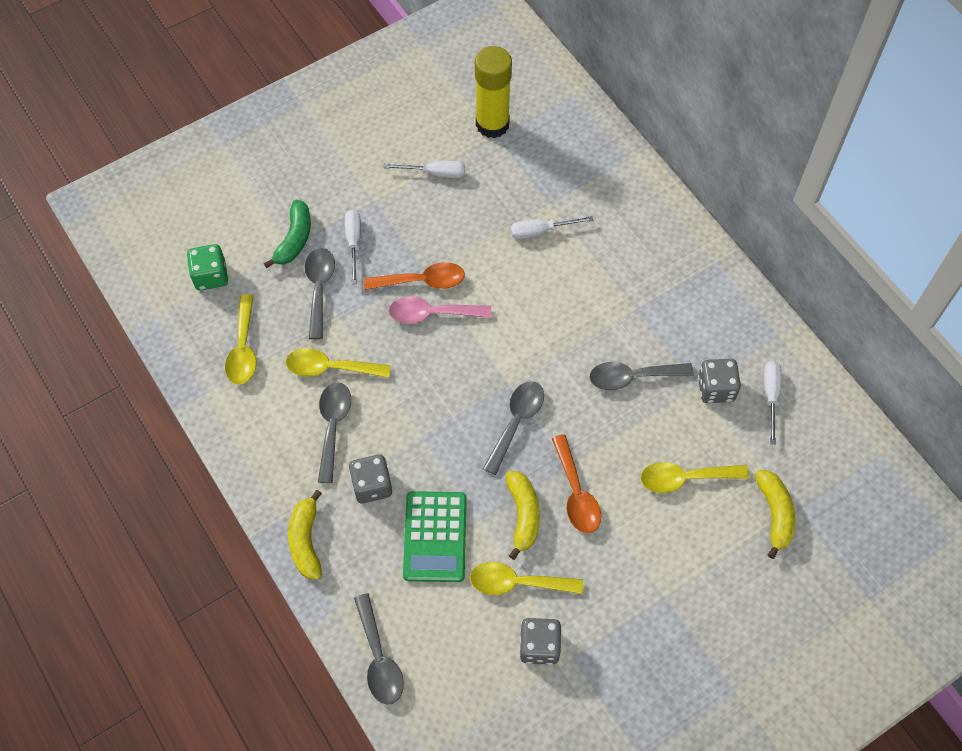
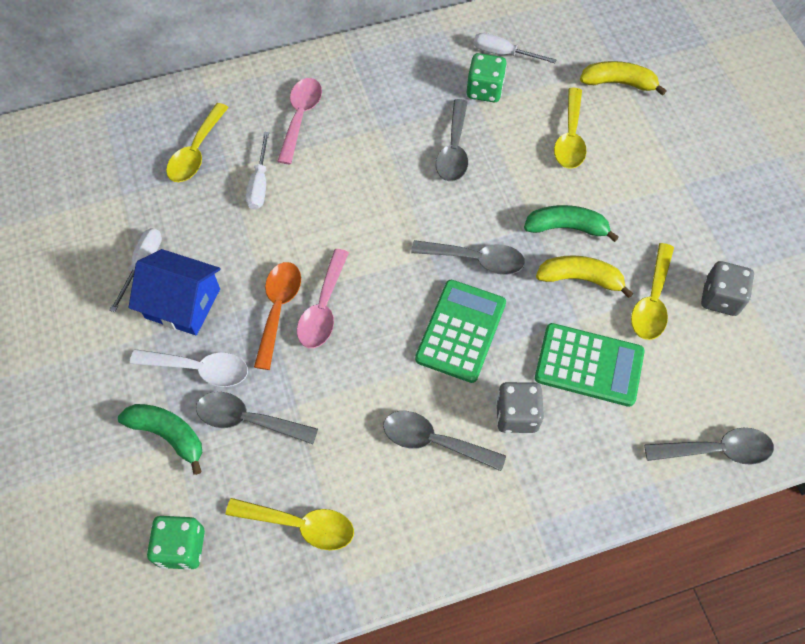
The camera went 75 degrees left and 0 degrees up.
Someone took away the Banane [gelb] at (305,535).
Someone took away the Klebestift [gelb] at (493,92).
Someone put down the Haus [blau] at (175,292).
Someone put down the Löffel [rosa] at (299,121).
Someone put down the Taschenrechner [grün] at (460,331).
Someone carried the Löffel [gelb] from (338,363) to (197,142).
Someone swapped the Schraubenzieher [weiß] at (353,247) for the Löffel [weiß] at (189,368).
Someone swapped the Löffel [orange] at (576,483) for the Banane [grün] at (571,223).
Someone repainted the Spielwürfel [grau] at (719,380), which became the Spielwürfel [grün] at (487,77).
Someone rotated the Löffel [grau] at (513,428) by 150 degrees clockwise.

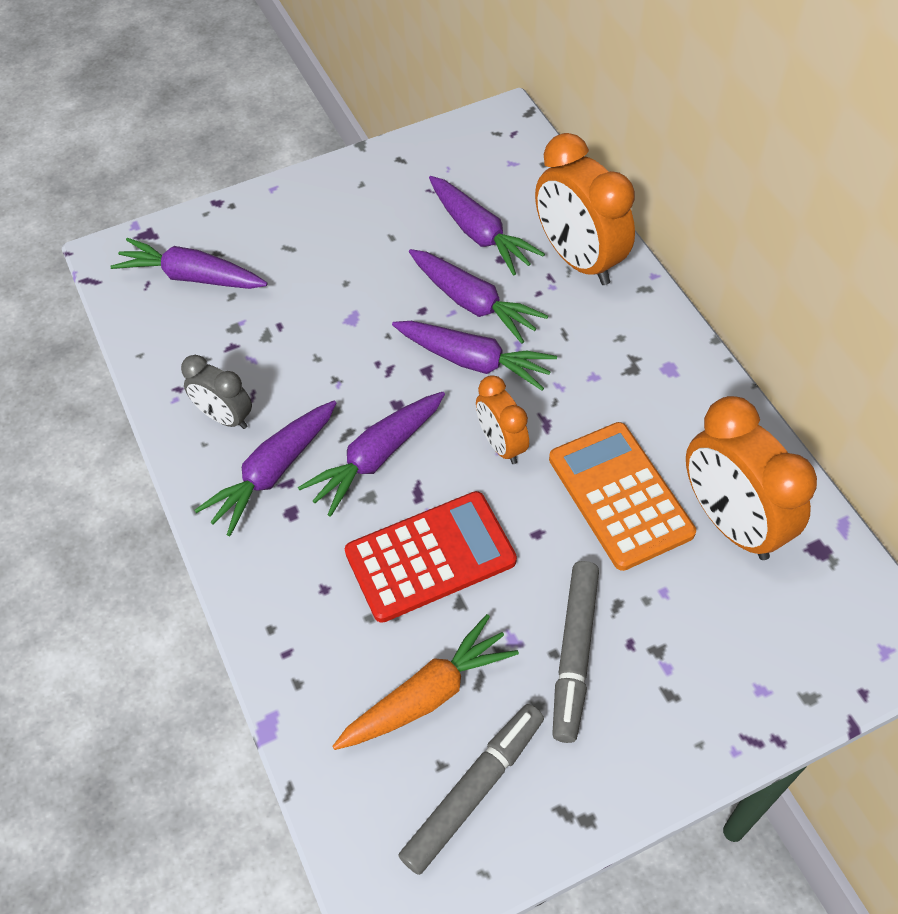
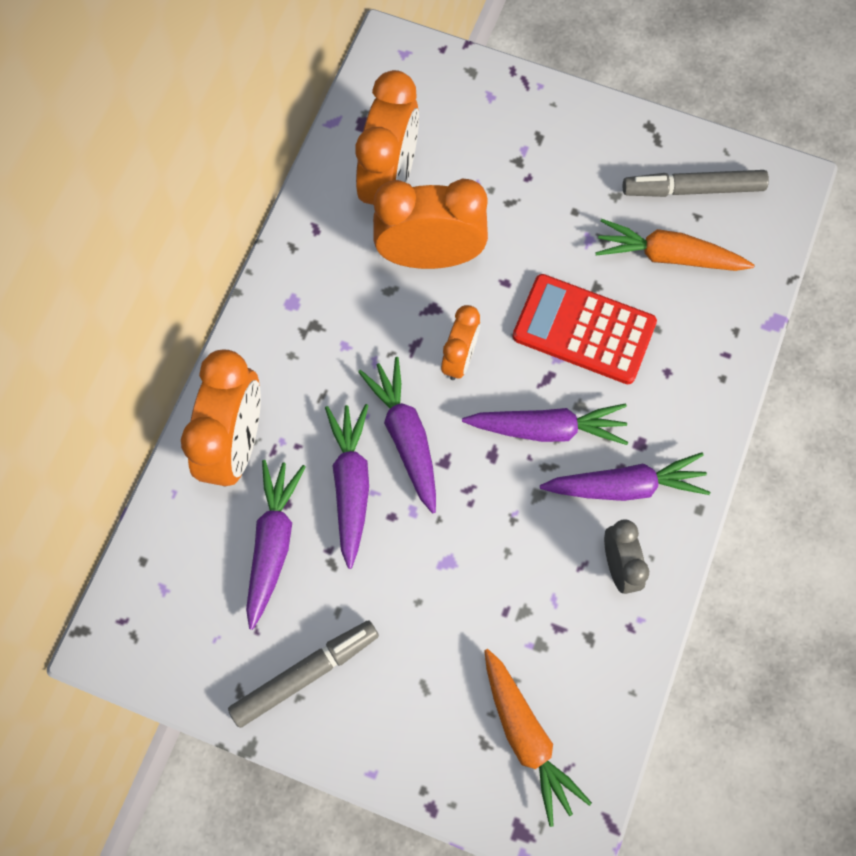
The camera went 135 degrees left and 15 degrees up.
Someone carried the Filzstift [grau] from (575,652) to (303,674).
Someone swapped the Taschenrechner [orange] at (622,496) for the Wecker [orange] at (430,224).
Someone repainted the Karotte [lila] at (189,263), which became the Karotte [orange] at (538,738).

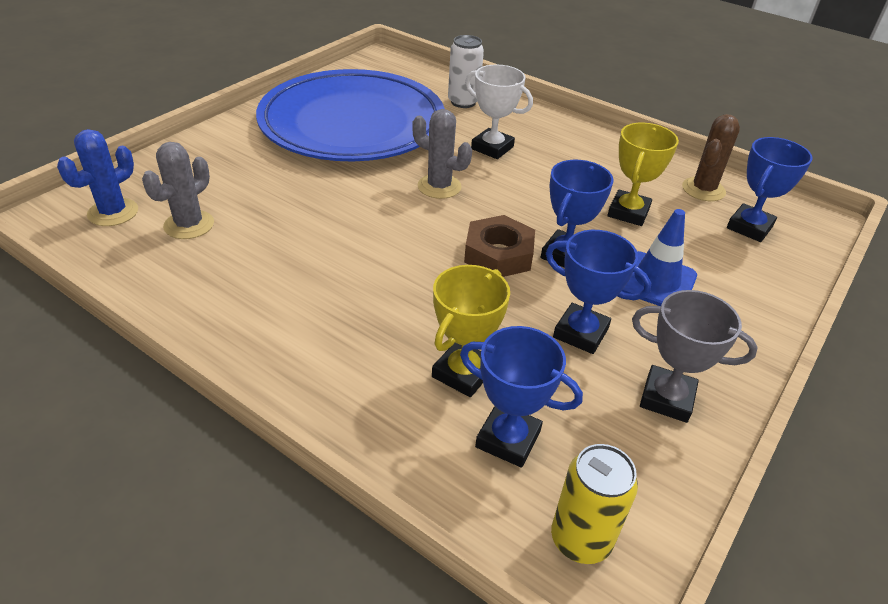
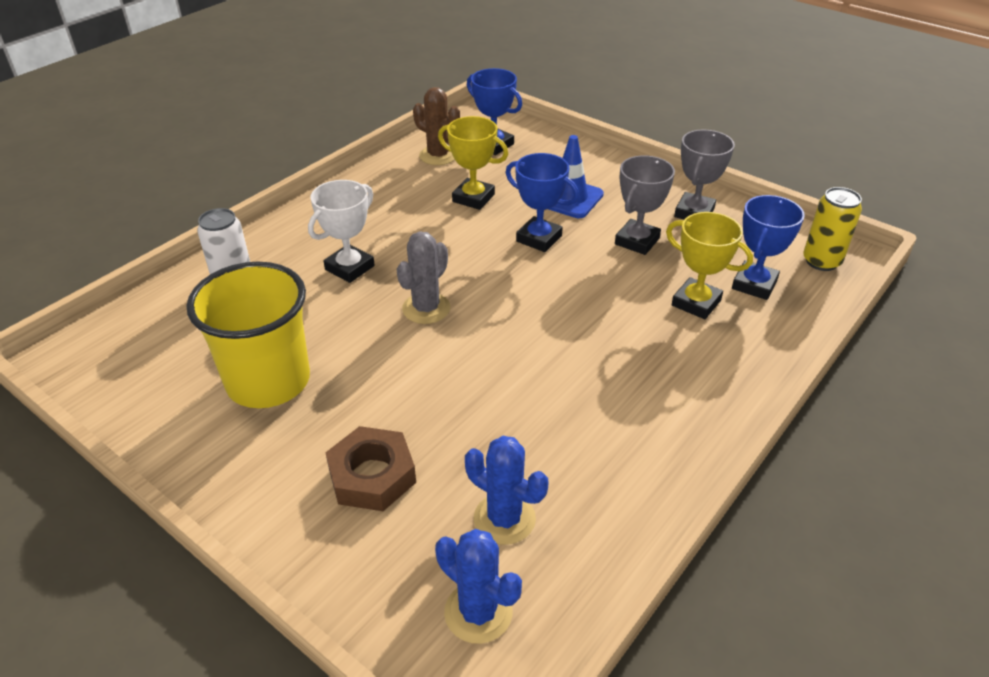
The camera went 85 degrees left and 0 degrees up.
Someone carried the Sechskantmutter [braun] from (499,246) to (370,468).
Someone swapped the Teller [blau] at (350,115) for the Becher [gelb] at (248,335).
Someone repainted the Kaktus [grau] at (178,190), which became the Kaktus [blau] at (507,490).
Someone repainted the Pokal [blau] at (598,292), which became the Pokal [grau] at (645,205).

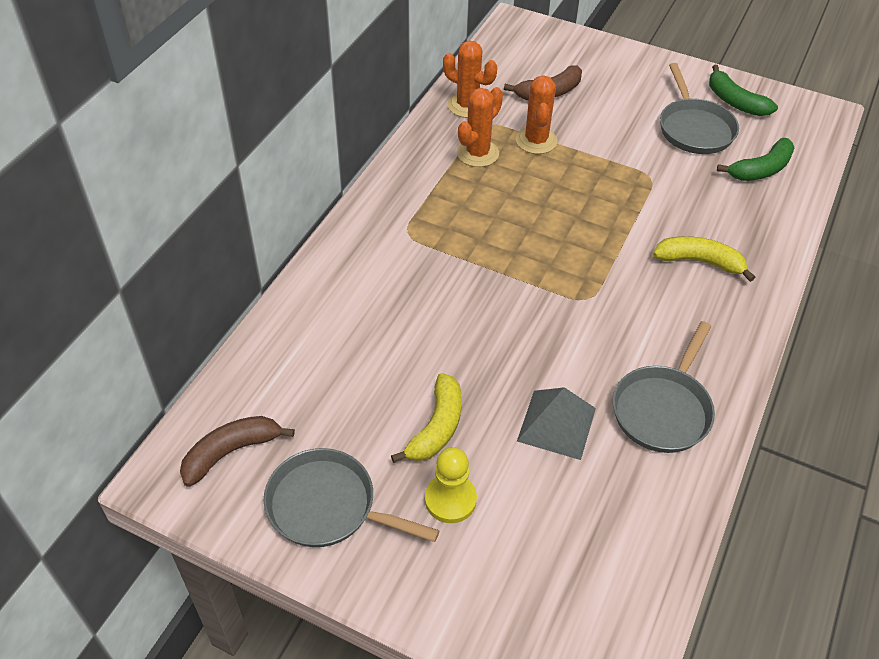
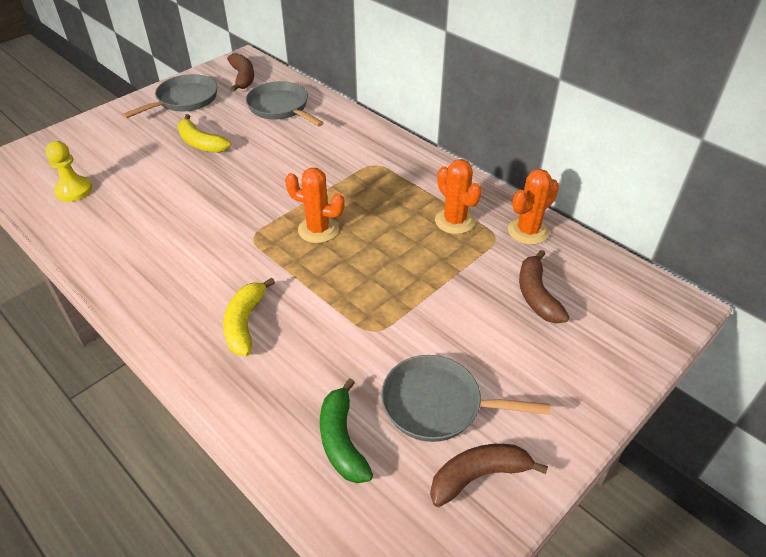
The camera went 110 degrees right and 5 degrees down.
Someone took away the Pyramide [grau] at (556,423).
Someone carried the Bauer [gelb] from (451,485) to (68,171).
Someone carried the Kaktus [orange] from (537,114) to (315,205).
Someone carried the Pfanne [grau] from (664,387) to (285,104).
Someone repainted the Banane [grün] at (743,90), which became the Banane [braun] at (489,475).
Someone rotated the Banane [gelb] at (704,259) by 150 degrees clockwise.

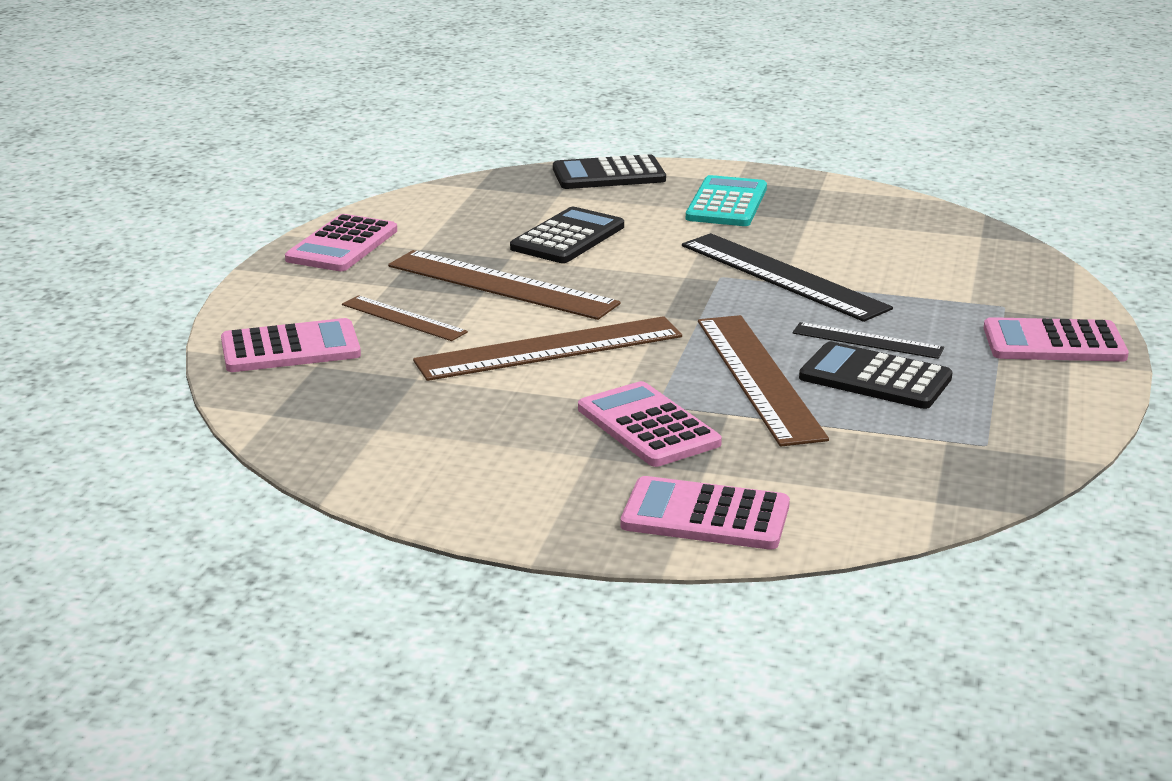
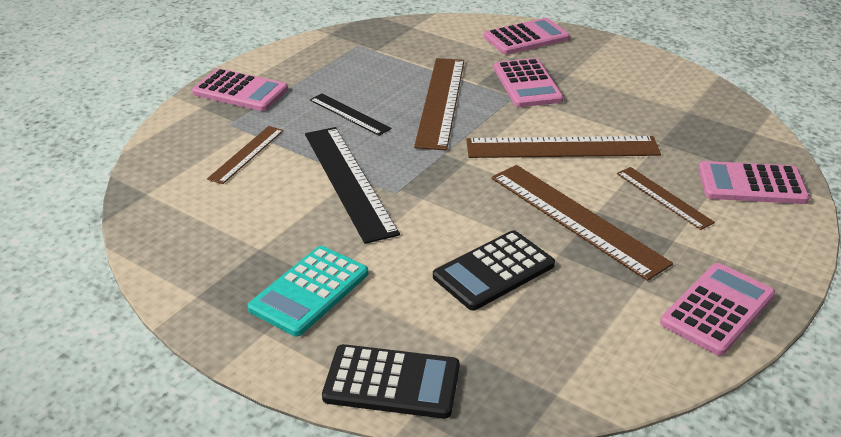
The camera went 160 degrees left and 10 degrees up.
Someone took away the Taschenrechner [schwarz] at (876,375).
Someone put down the Lineal [braun] at (245,155).
Someone rotated the Taschenrechner [rosa] at (705,513) by 60 degrees counterclockwise.

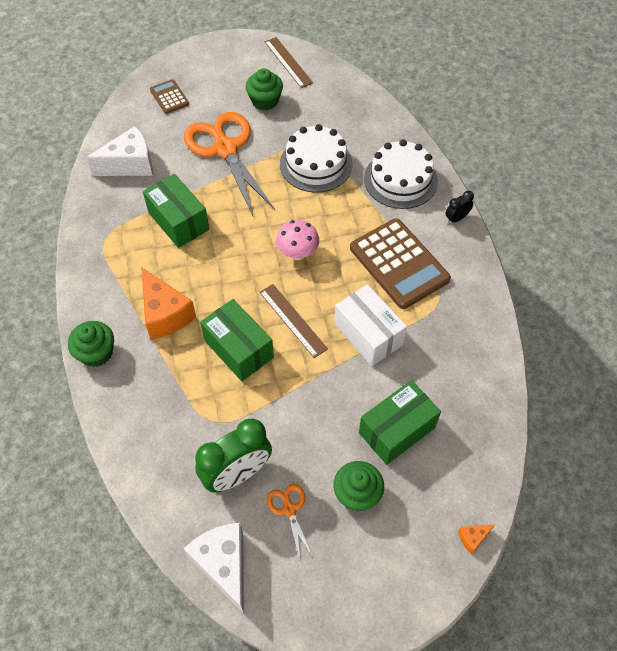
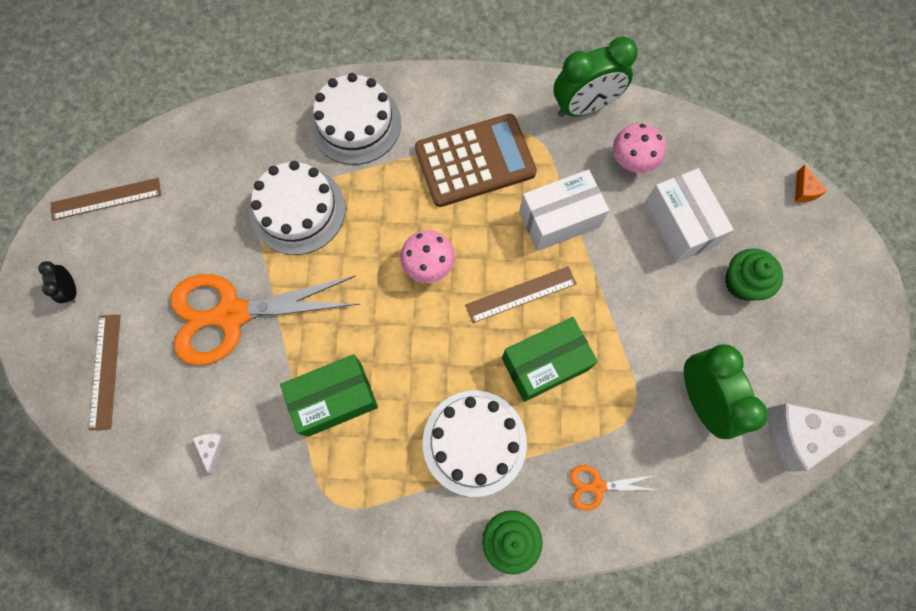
The camera went 75 degrees left and 15 degrees up.
Someone took away the Muffin [grün] at (264,89).
Someone put down the Wecker [grün] at (596,76).
Someone put down the Pilz [rosa] at (639,148).
Someone carried the Schere [orange] from (289,521) to (613,488).
Someone carried the Wecker [schwarz] from (460,207) to (57,282).
Someone swapped the Käse [orange] at (168,303) for the Kuchen [weiß] at (475,443).
Someone swapped the Taschenrechner [braun] at (169,96) for the Lineal [braun] at (105,373).
Someone repainted the Schachtel [grün] at (400,422), which became the Schachtel [weiß] at (689,215).
Someone scaled the Käse [weiß] at (119,151) by 0.44.

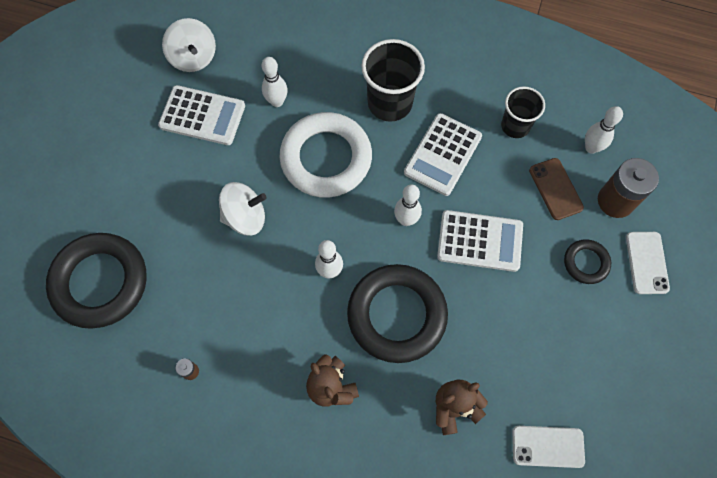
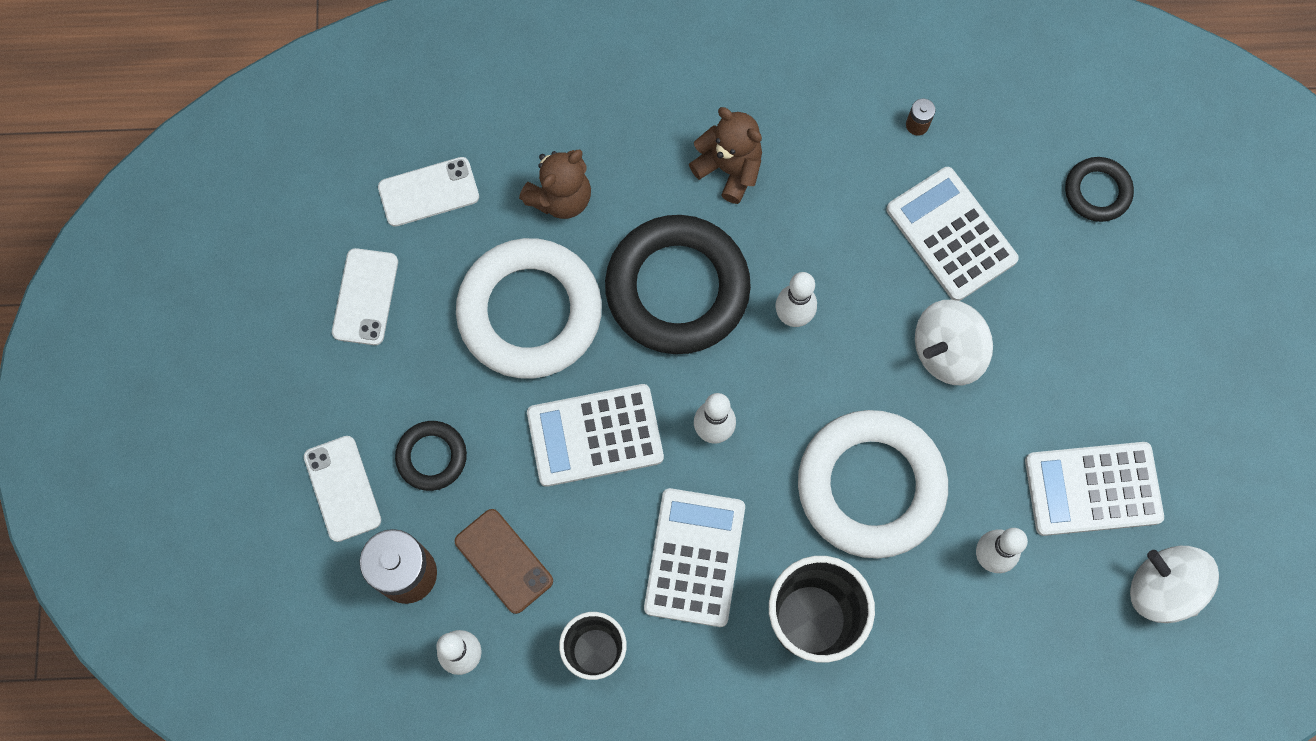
The camera went 160 degrees right and 5 degrees up.
Someone put down the Handy [weiß] at (365,296).
Someone put down the Ring [weiß] at (529,308).
Someone put down the Taschenrechner [weiß] at (952,234).
Someone scaled the Ring [schwarz] at (96,281) by 0.48.

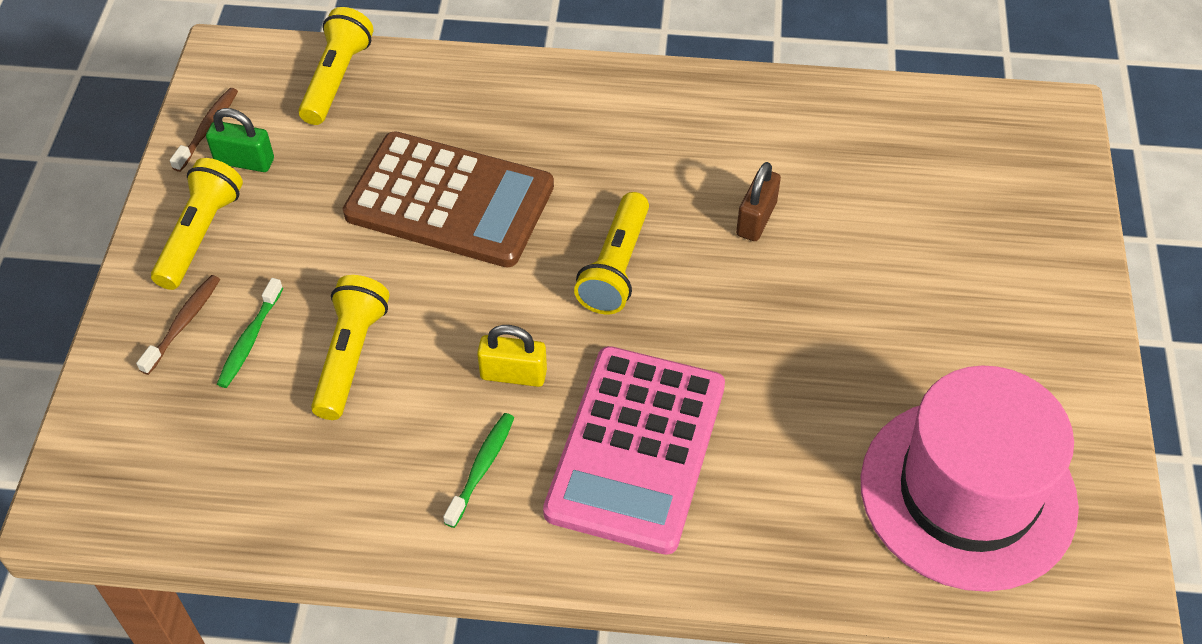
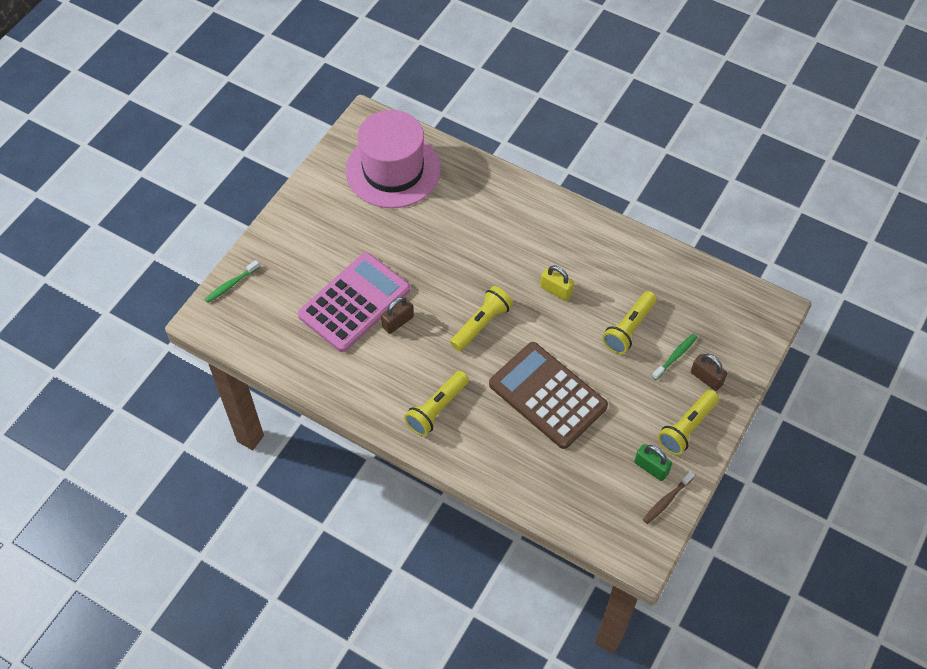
The camera went 155 degrees left and 5 degrees up.
Someone carried the Taschenlampe [gelb] from (336,66) to (436,403).
Someone carried the Zahnbürste [grün] from (478,470) to (232,281).
Someone carried the Taschenrechner [rosa] from (634,450) to (354,302).
Someone swapped the Zahnbürste [braun] at (178,325) for the Vorhängeschloss [braun] at (709,372).

